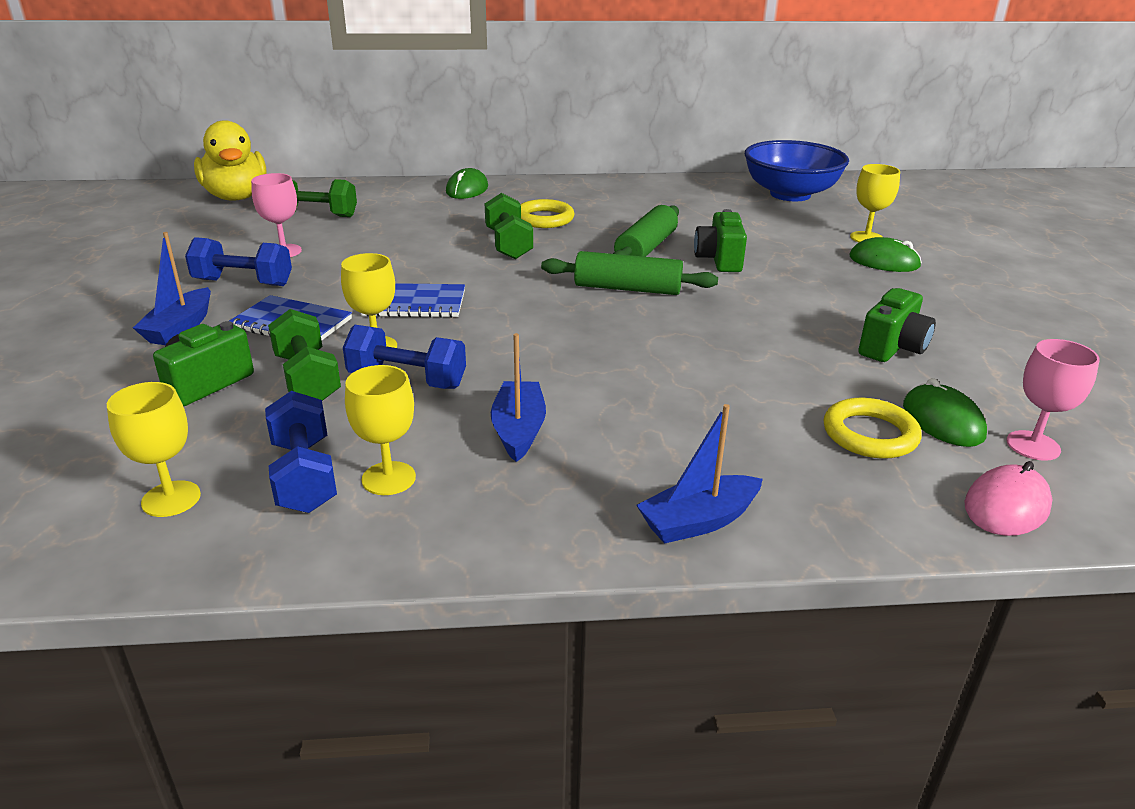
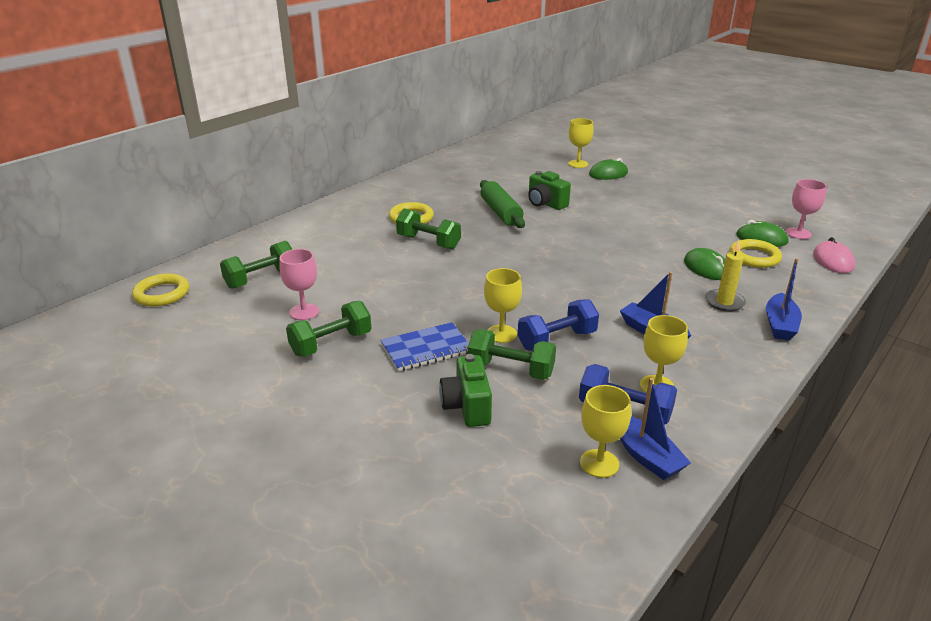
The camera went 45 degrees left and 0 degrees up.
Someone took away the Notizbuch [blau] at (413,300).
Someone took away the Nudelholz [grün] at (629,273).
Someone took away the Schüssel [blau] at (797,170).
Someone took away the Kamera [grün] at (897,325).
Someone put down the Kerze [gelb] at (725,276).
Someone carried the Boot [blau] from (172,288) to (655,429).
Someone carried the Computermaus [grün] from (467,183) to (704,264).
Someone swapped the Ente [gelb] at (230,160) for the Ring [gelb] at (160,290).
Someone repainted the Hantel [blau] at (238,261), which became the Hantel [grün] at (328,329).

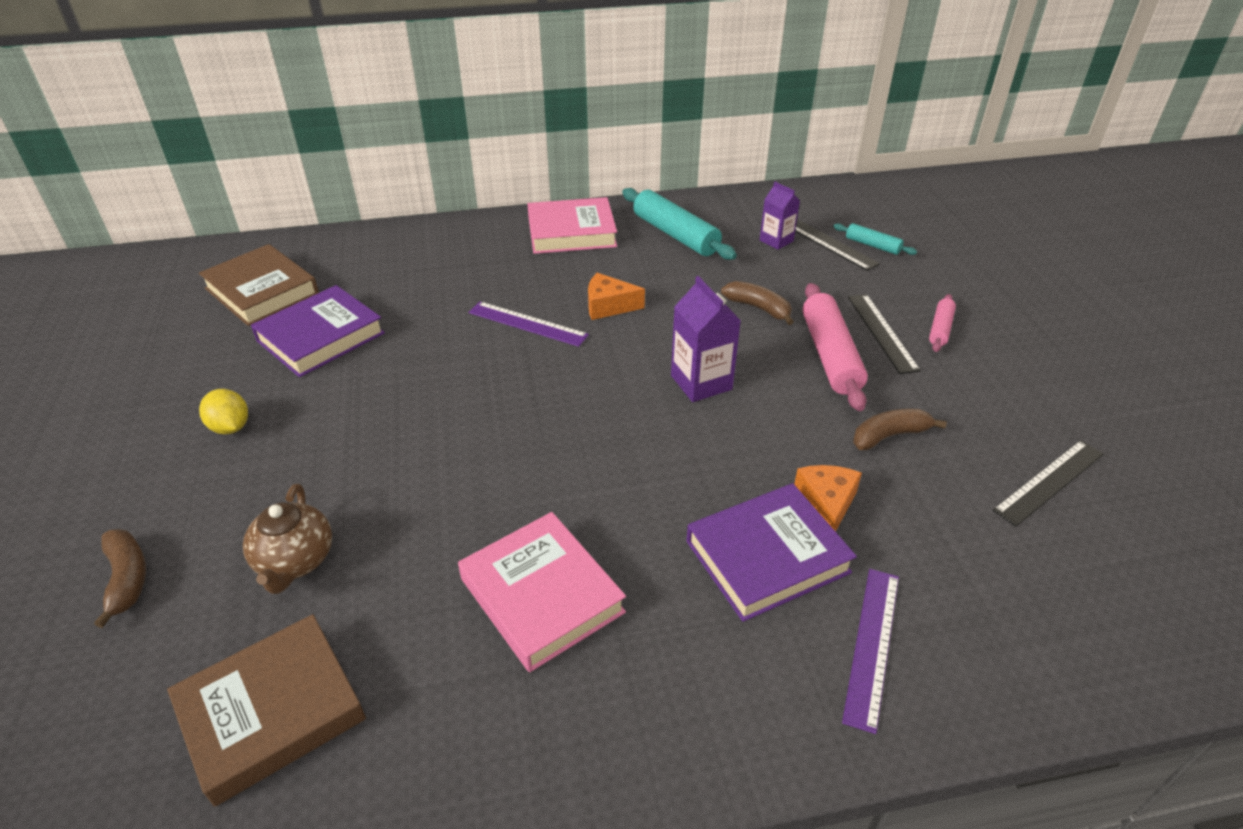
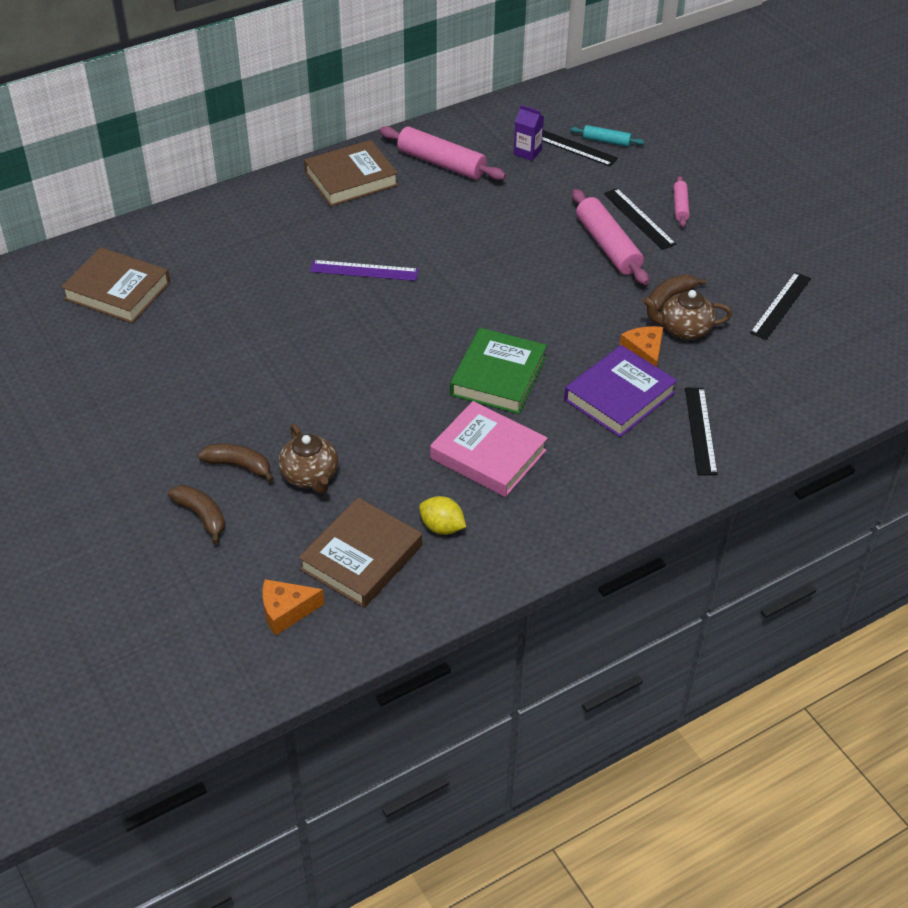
The camera went 20 degrees left and 5 degrees up.
Someone took away the Buch [lila] at (318,331).
Someone took away the Getränkekarton [lila] at (706,339).
Someone put down the Buch [grün] at (498,371).
Someone put down the Teekanne [braun] at (687,315).
Someone carried the Zitrone [gelb] from (223,412) to (442,515).
Someone carried the Käse [orange] from (616,296) to (293,607).
Someone carried the Banane [braun] from (757,303) to (236,463).
Someone repainted the Buch [rosa] at (572,225), which became the Buch [braun] at (351,173).
Someone repainted the Nudelholz [türkis] at (679,224), which became the Nudelholz [rosa] at (442,153).
Someone repainted the Lineal [lila] at (870,651), which became the Lineal [schwarz] at (701,431).

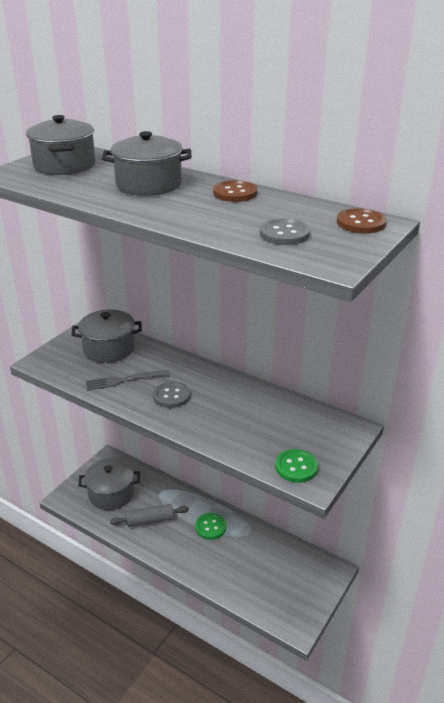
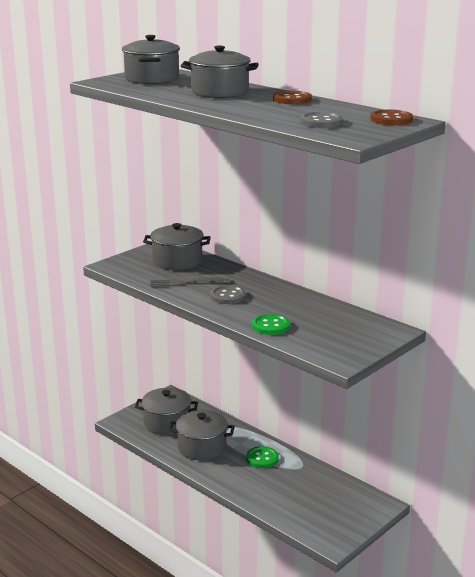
The camera went 10 degrees right and 10 degrees down.
Someone carried the Knopf [grün] from (296,466) to (271,324).
Someone swapped the Nudelholz [grau] at (149,515) for the Kochtopf [grau] at (202,435).

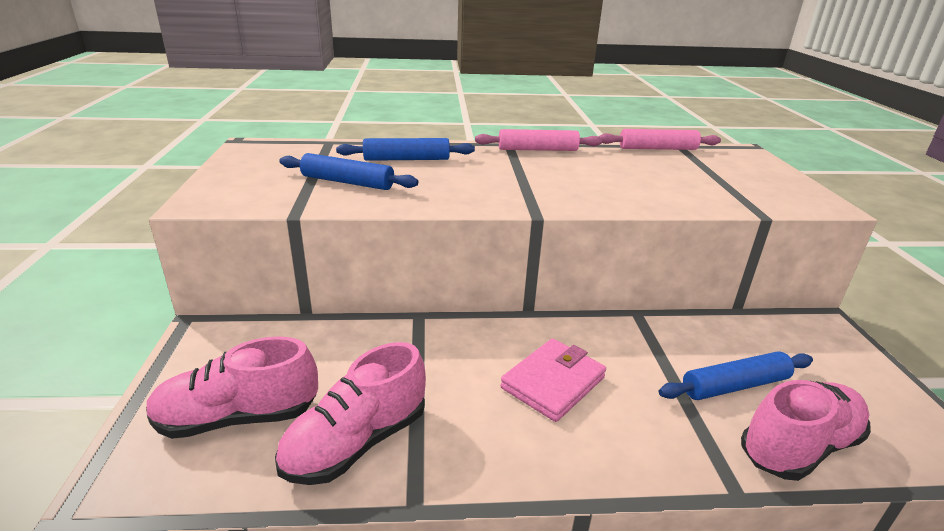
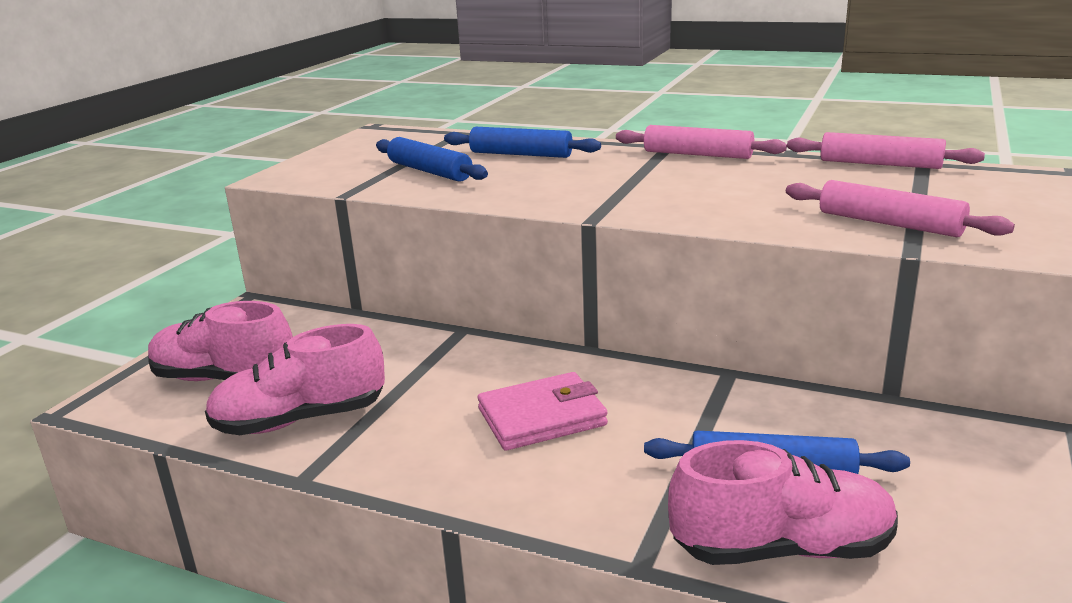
The camera went 30 degrees right and 5 degrees down.
Someone put down the Nudelholz [rosa] at (900,208).

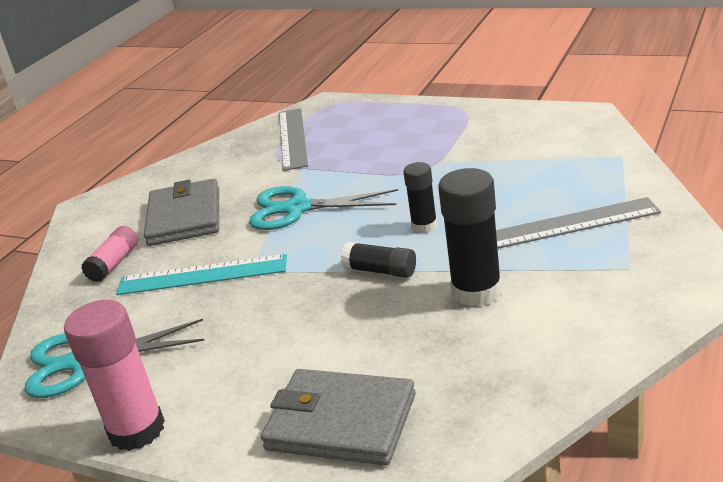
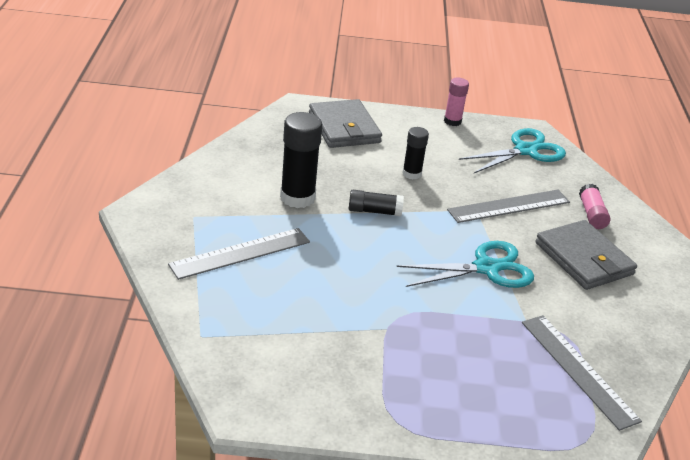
The camera went 150 degrees right and 5 degrees up.
Someone carried the Klebestift [schwarz] from (420,197) to (415,153).
Someone repainted the Lineal [türkis] at (201,274), which became the Lineal [grau] at (508,206).
Someone rotated the Geldbörse [grau] at (338,417) by 75 degrees clockwise.
Someone scaled the Klebestift [rosa] at (114,375) by 0.58.

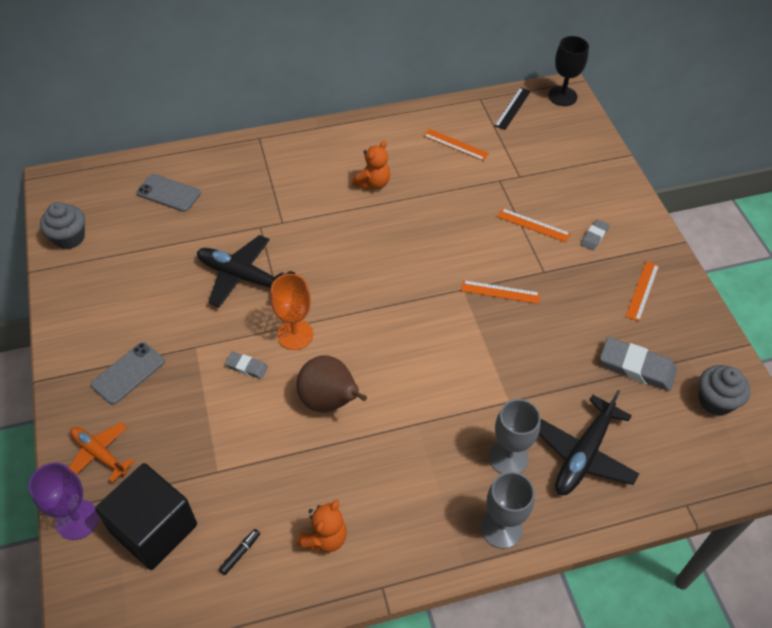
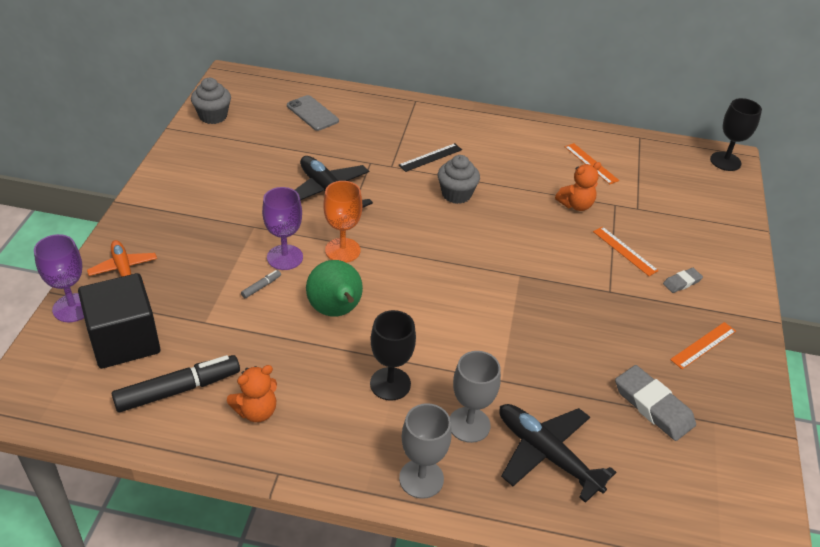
The camera went 25 degrees right and 10 degrees down.
Someone took away the Handy [grau] at (128,373).
Someone took away the Lineal [orange] at (500,292).
Someone put down the Filzstift [grau] at (261,284).
Someone put down the Kelch [schwarz] at (393,355).
Someone carried the Teddybär [orange] from (371,165) to (578,186).
Someone carried the Lineal [schwarz] from (513,108) to (430,157).
Someone carried the Muffin [grau] from (724,390) to (459,179).
Someone swapped the Radiergummi [grau] at (246,365) for the Kelch [lila] at (282,228).
Someone repainted the Birne [braun] at (331,384), which became the Birne [grün] at (334,288).
Someone rotated the Flugzeug [schwarz] at (589,442) by 75 degrees clockwise.
Someone scaled the Filzstift [schwarz] at (239,552) by 2.38.

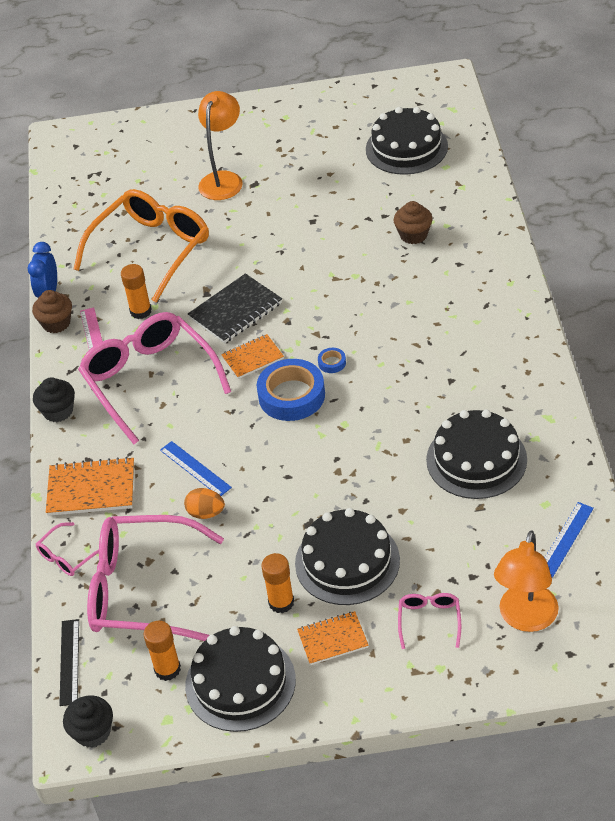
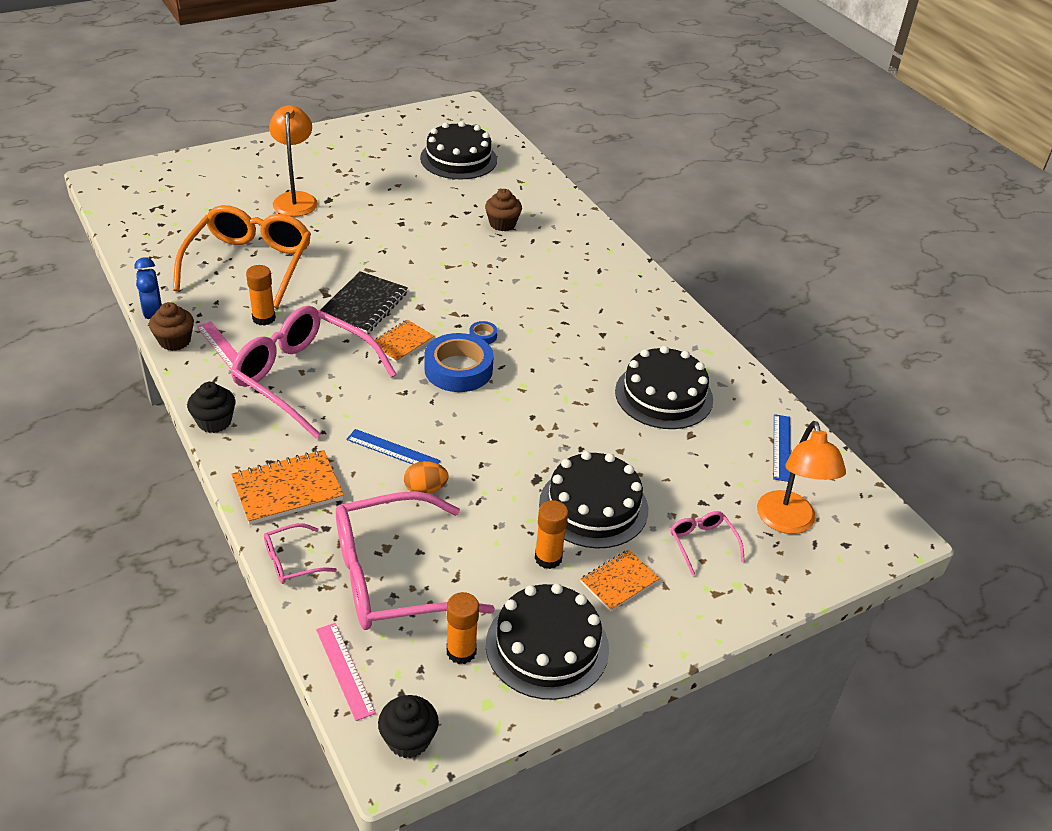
The camera went 30 degrees left and 5 degrees down.
Someone repainted the Lineal [schwarz] at (69,662), which became the Lineal [rosa] at (346,672).
Someone rotated the Brille [rosa] at (67,549) by 45 degrees clockwise.

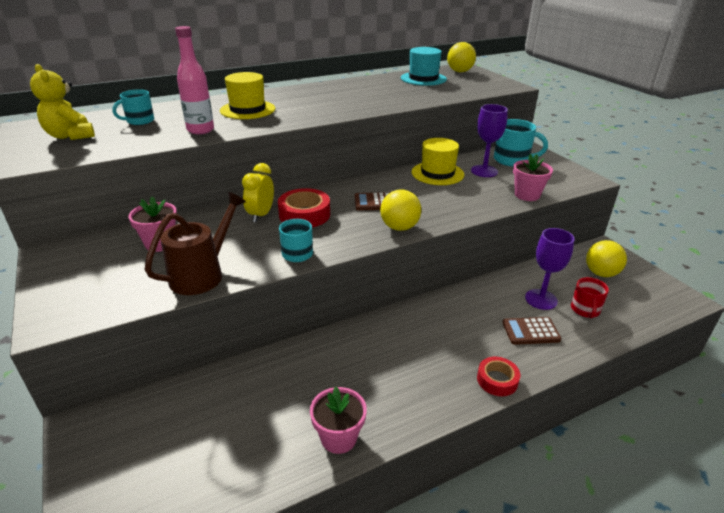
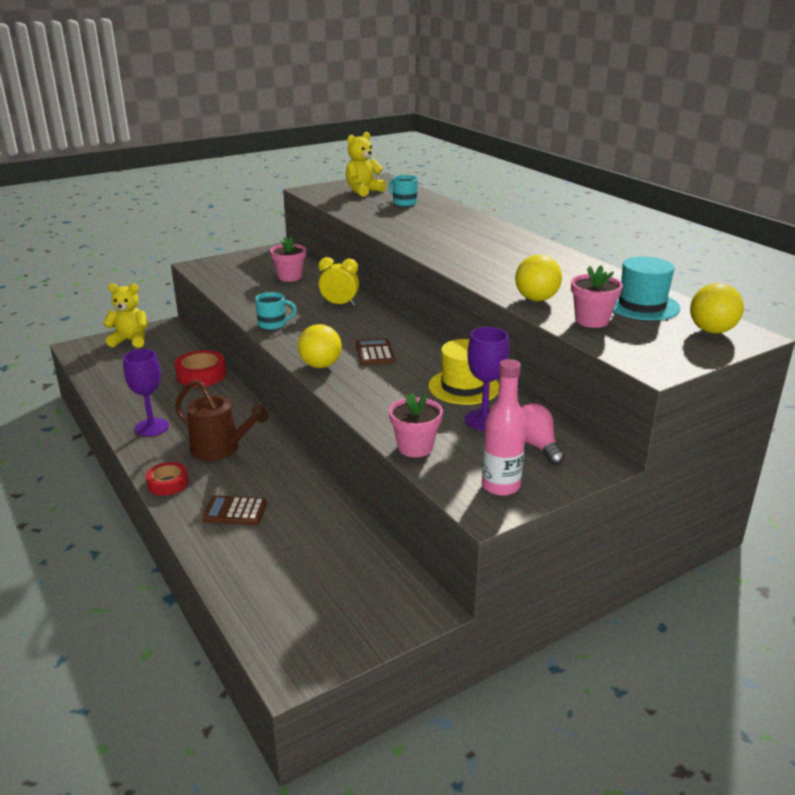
The camera went 85 degrees right and 5 degrees down.
Someone took away the Hut [gelb] at (247,95).
Someone took away the Tasse [rot] at (590,297).
Someone put down the Teddybär [gelb] at (125,315).
Someone carried the Gießkanne [braun] from (195,243) to (221,420).
Someone carried the Flasche [rosa] from (194,80) to (504,427).
Someone carried the Klebeband [rot] from (304,207) to (200,368).
Someone carried the Blumentopf [rosa] from (338,420) to (597,296).
Someone carried the Kelch [lila] from (550,269) to (146,392).
Someone carried the Ball [gelb] from (606,258) to (538,278).
Someone swapped the Tasse [türkis] at (521,142) for the Glühbirne [rosa] at (543,434).
Someone rotated the Taschenrechner [braun] at (532,331) by 75 degrees counterclockwise.

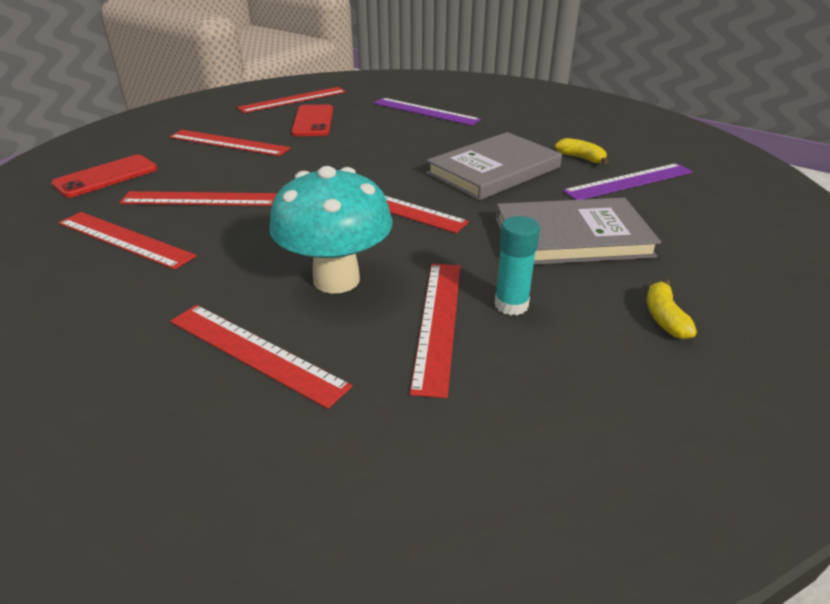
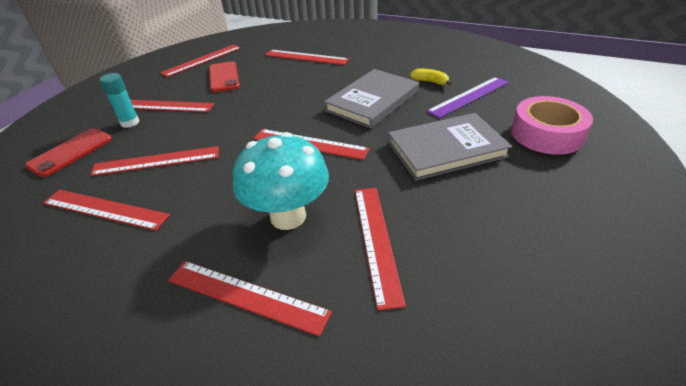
The camera went 10 degrees left and 5 degrees up.
Someone took away the Banane [gelb] at (672,309).
Someone put down the Klebeband [rosa] at (552,125).
Someone carried the Klebestift [türkis] from (517,266) to (119,100).
Someone repainted the Lineal [lila] at (427,112), which became the Lineal [rot] at (307,57).

